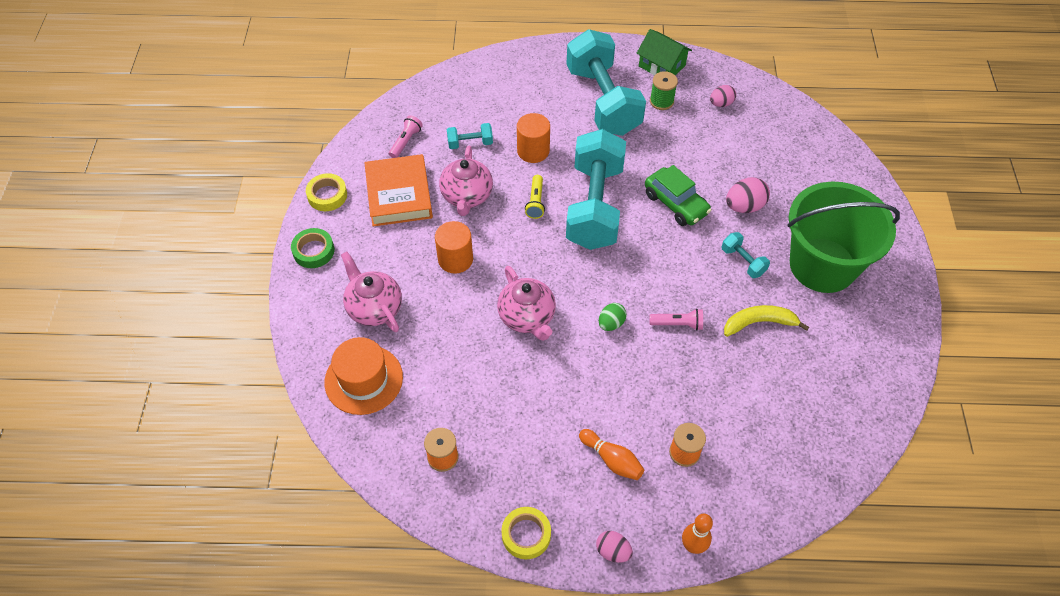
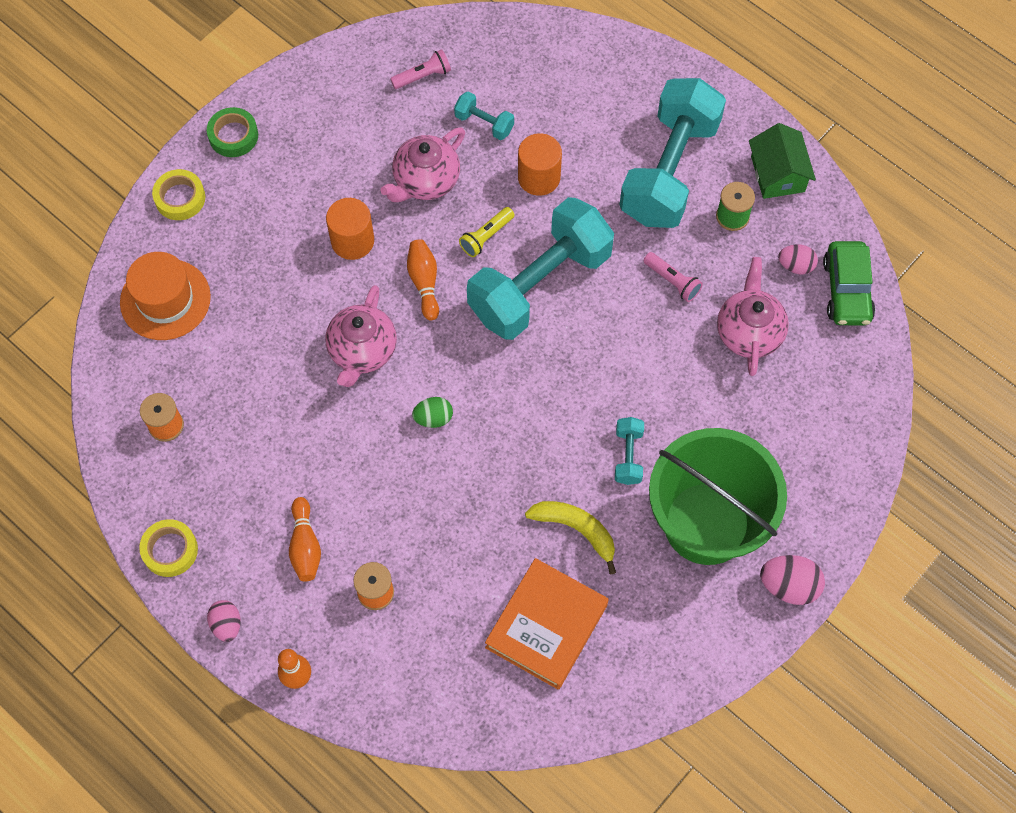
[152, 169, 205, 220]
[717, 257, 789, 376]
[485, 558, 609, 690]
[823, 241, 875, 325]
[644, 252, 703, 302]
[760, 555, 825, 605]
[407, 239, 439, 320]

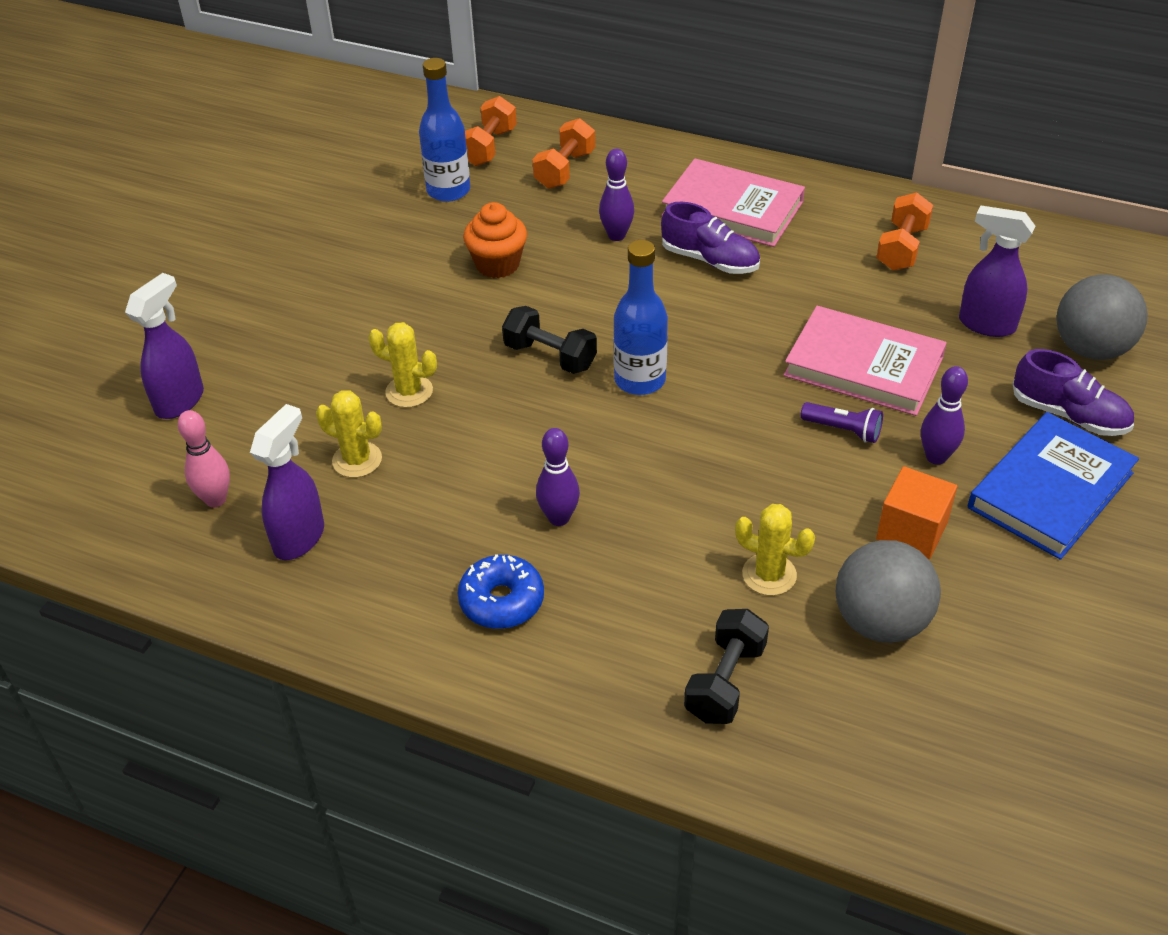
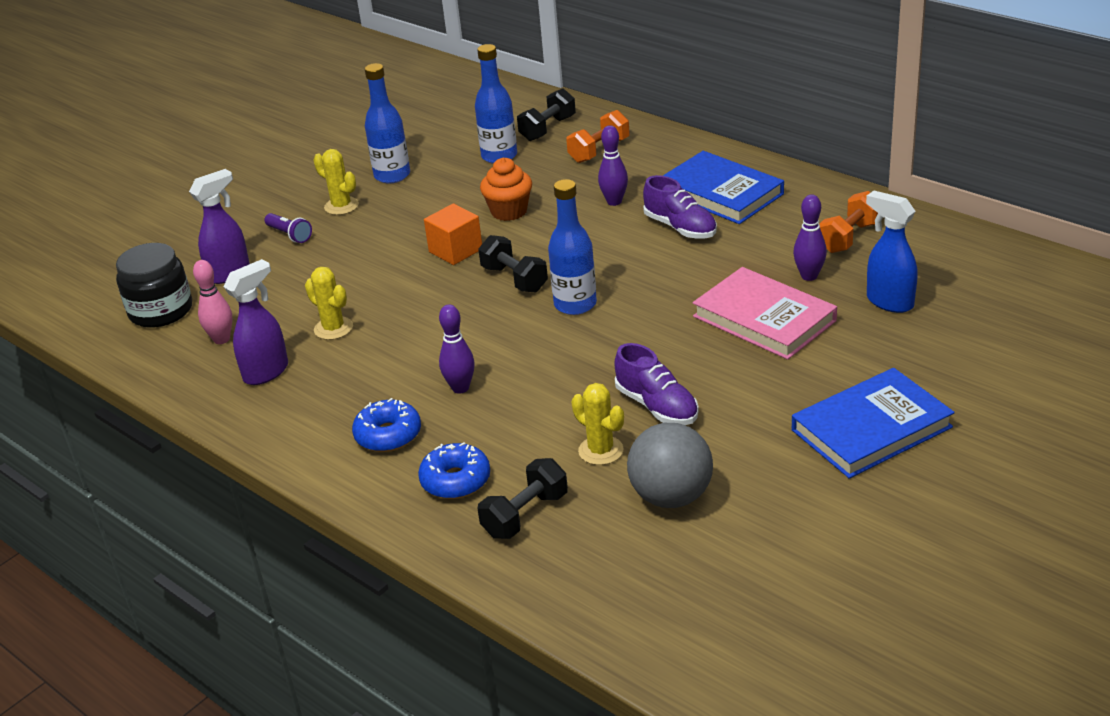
[314, 149, 359, 215]
[517, 88, 576, 141]
[663, 151, 784, 224]
[264, 213, 312, 243]
[424, 203, 482, 265]
[793, 194, 827, 281]
[866, 191, 918, 313]
[614, 343, 699, 425]
[1056, 274, 1148, 360] (first image)
[116, 243, 192, 328]
[365, 63, 410, 183]
[418, 442, 490, 499]

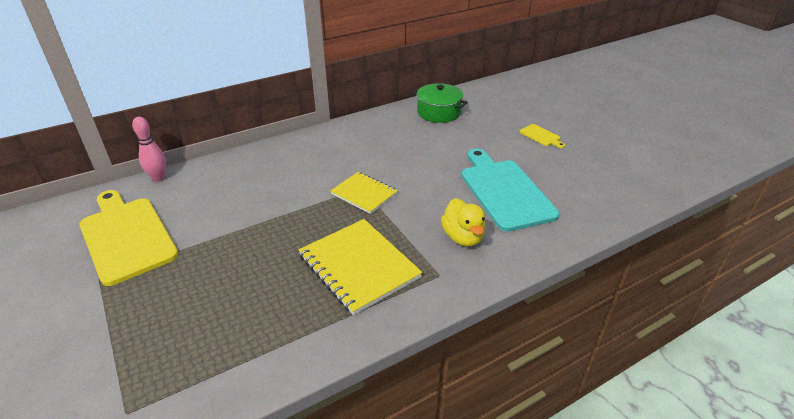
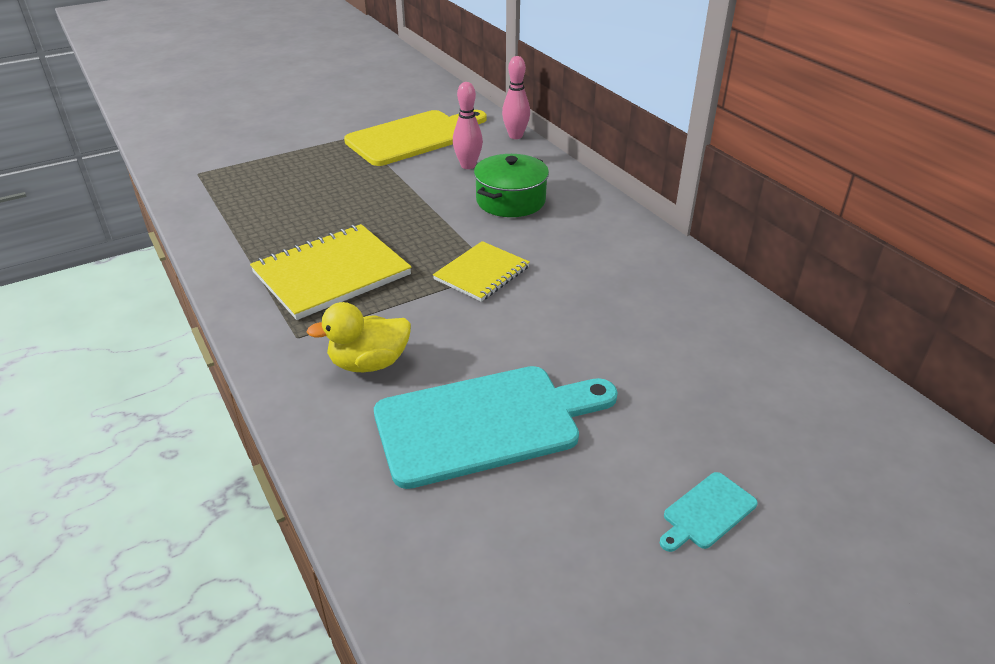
[474, 154, 549, 217]
[660, 472, 758, 552]
[453, 82, 483, 169]

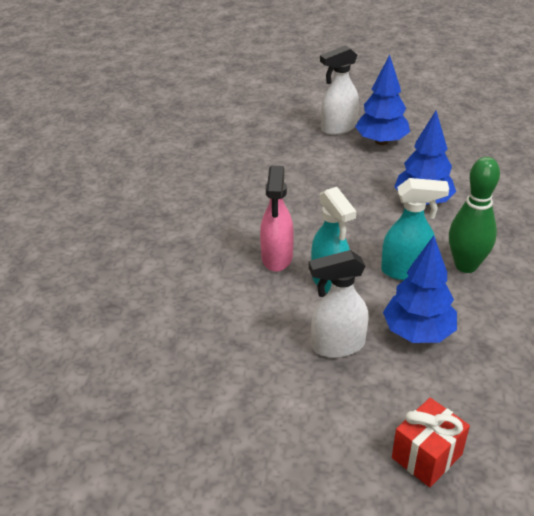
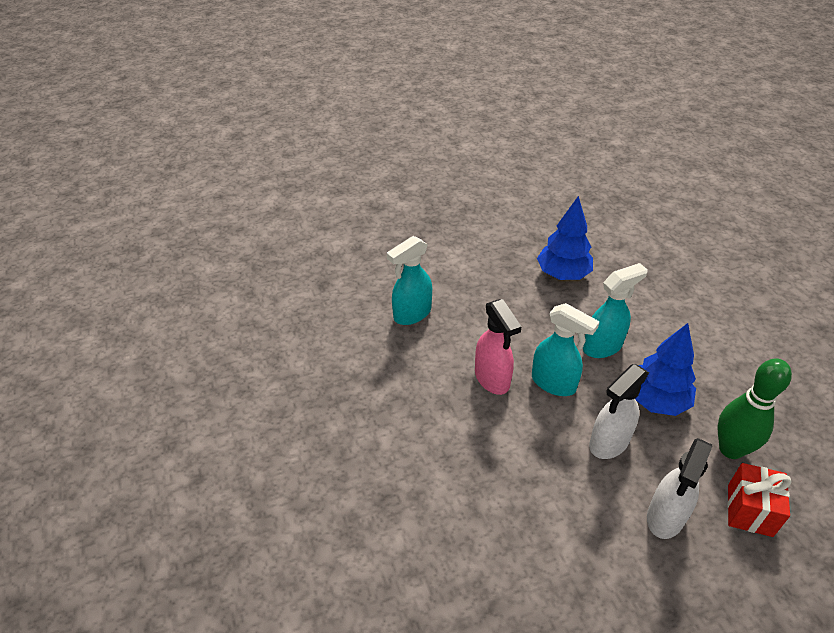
[647, 438, 712, 539]
[355, 55, 410, 145] (first image)
[717, 358, 792, 459]
[387, 236, 432, 325]

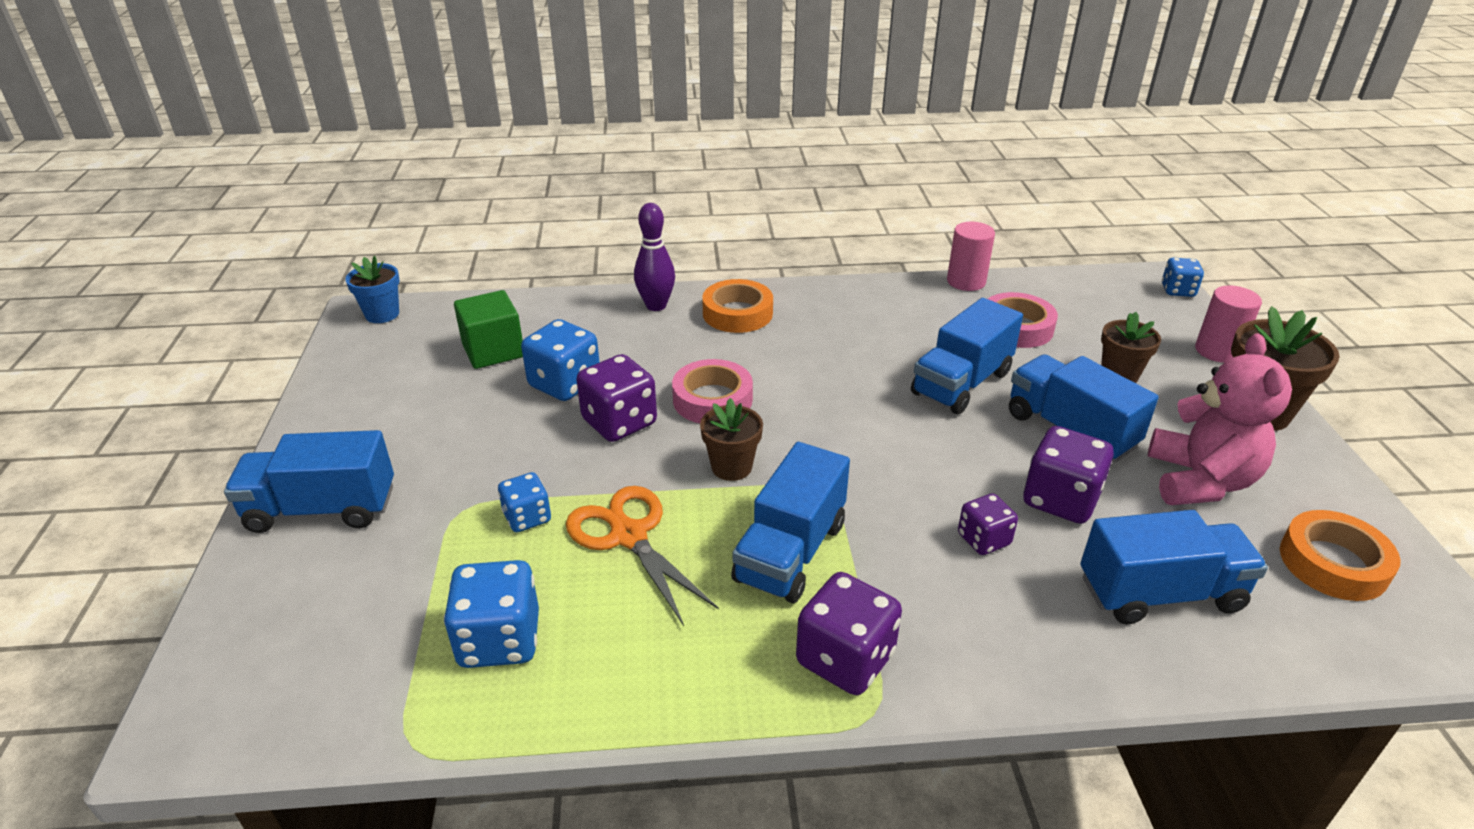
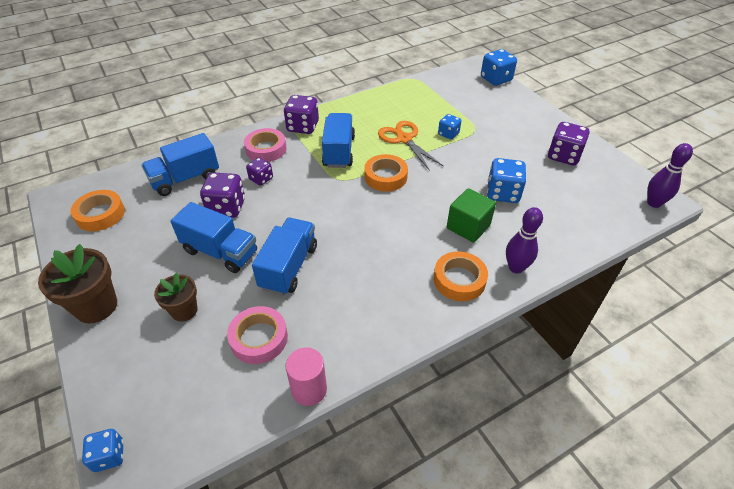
[224, 430, 394, 533] (first image)
[647, 143, 693, 208]
[481, 49, 517, 86]
[447, 188, 496, 243]
[378, 121, 443, 171]
[548, 122, 589, 165]
[244, 128, 287, 162]
[364, 154, 408, 192]
[1148, 333, 1292, 505] (first image)
[1195, 285, 1262, 363] (first image)

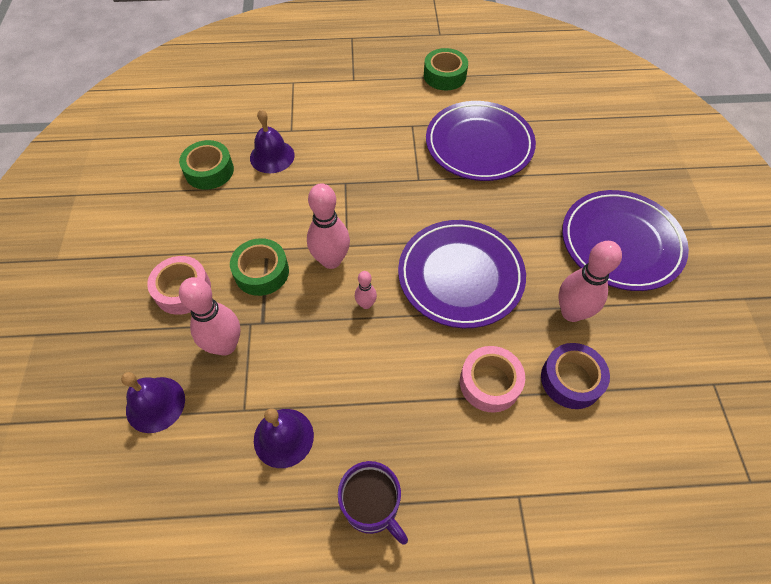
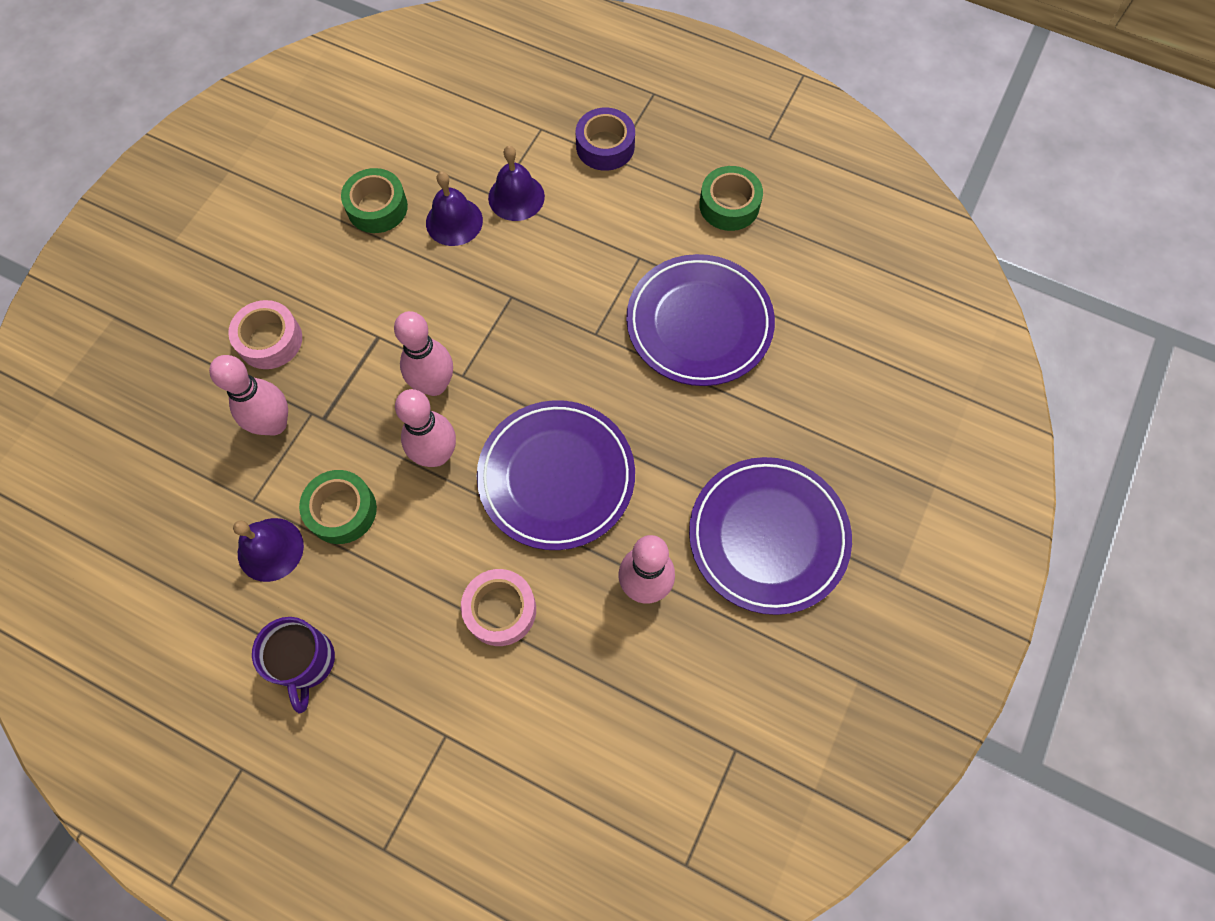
[488, 146, 545, 221]
[299, 470, 377, 544]
[395, 389, 456, 467]
[576, 108, 635, 171]

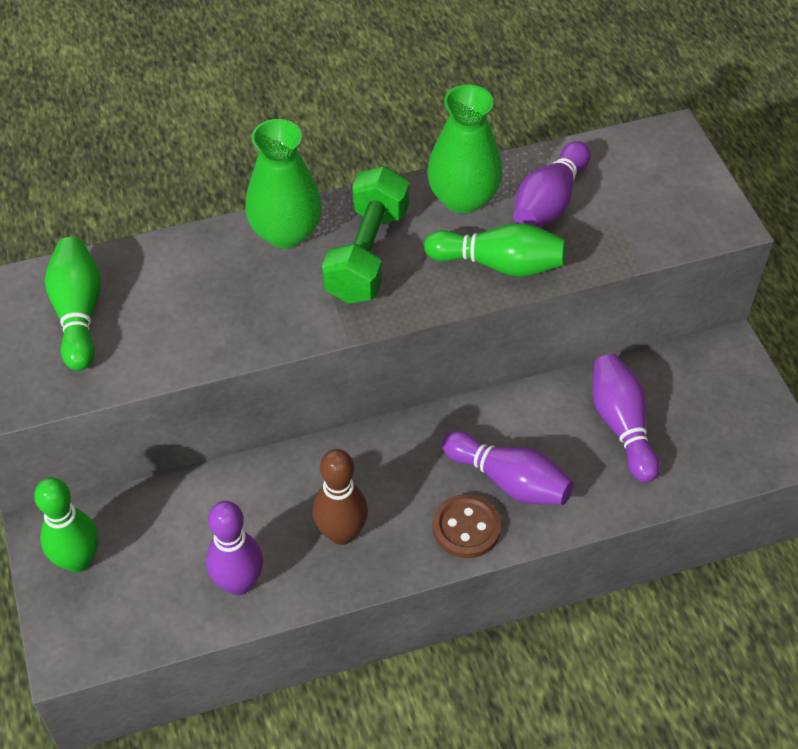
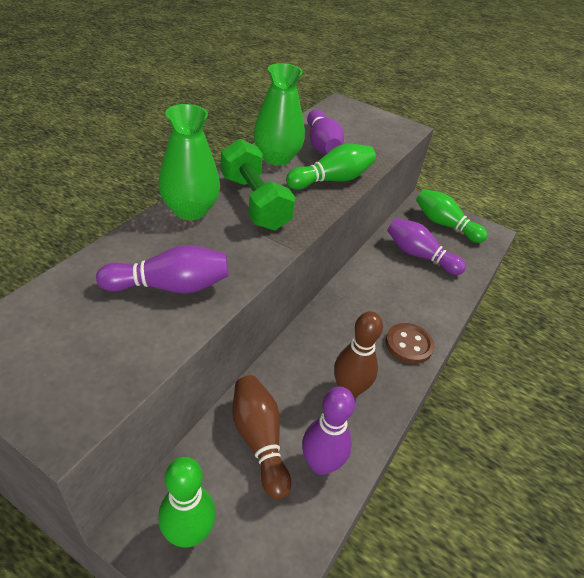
[416, 189, 488, 243]
[96, 245, 229, 293]
[232, 375, 291, 500]

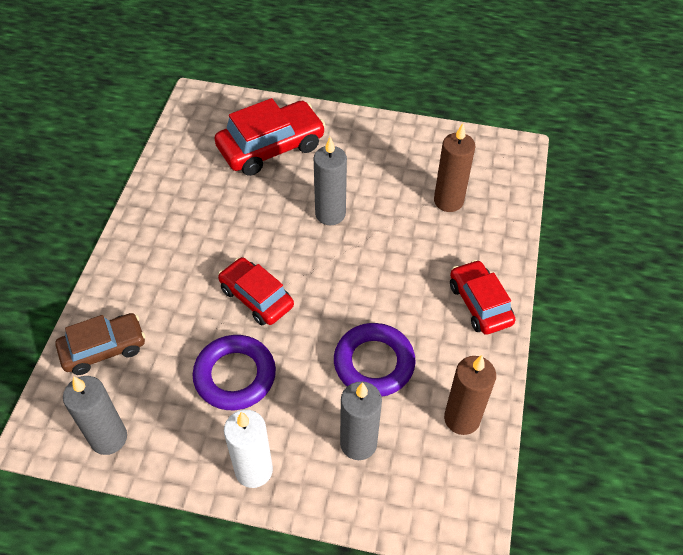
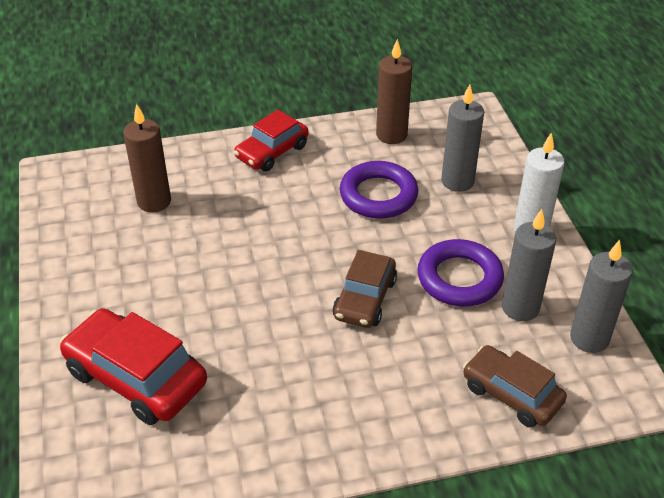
[333, 250, 397, 328]
[502, 209, 556, 321]

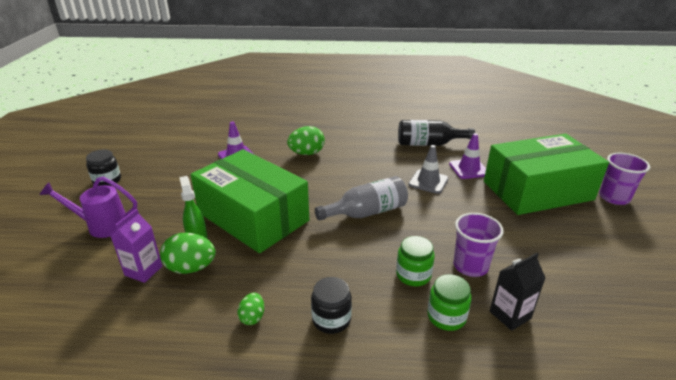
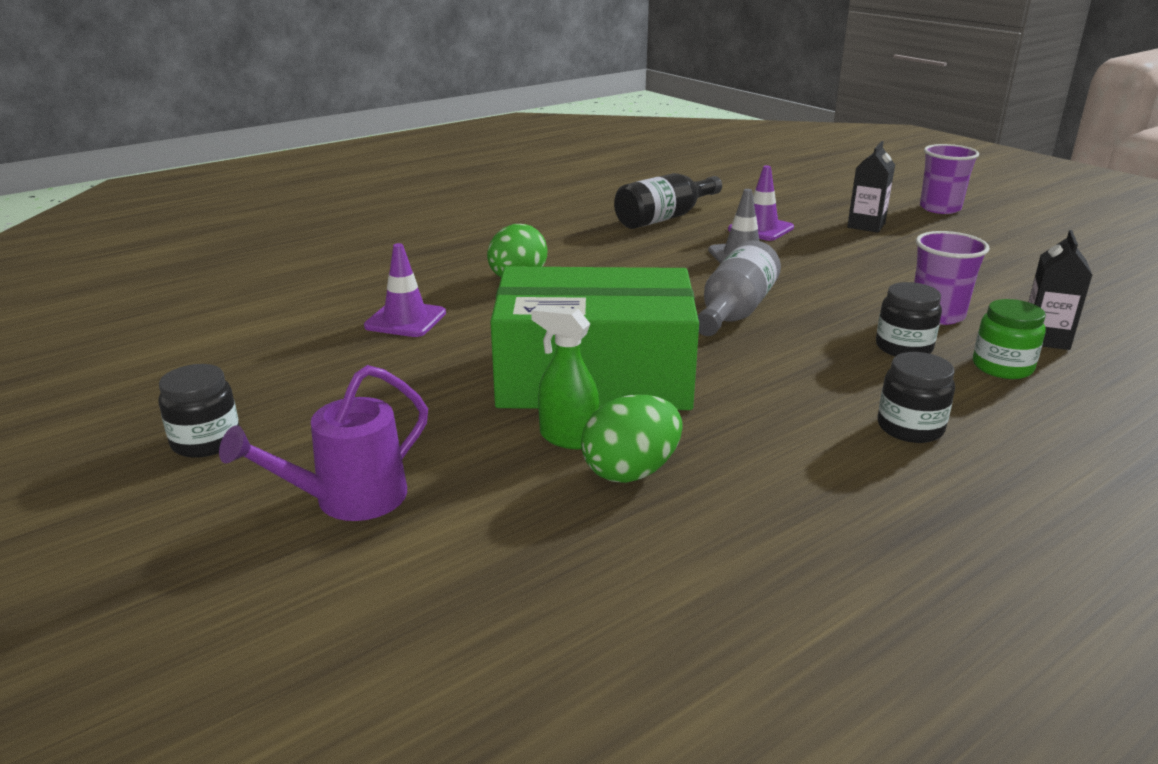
[110, 209, 162, 283] (first image)
[237, 293, 264, 325] (first image)
[876, 282, 942, 356]
[847, 141, 895, 233]

